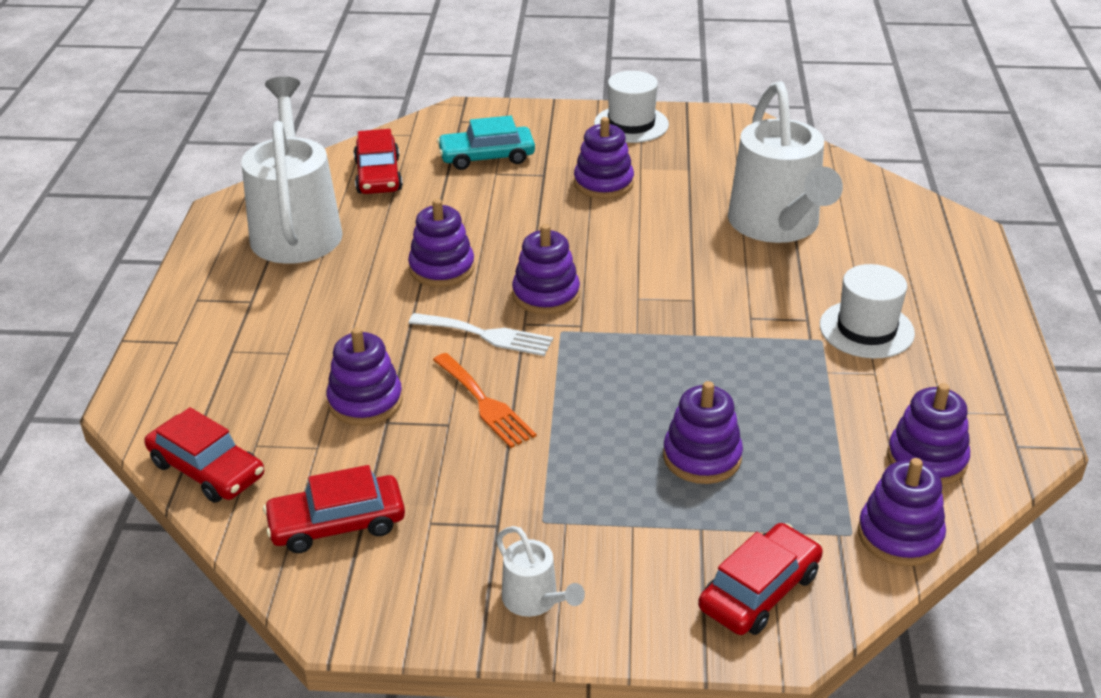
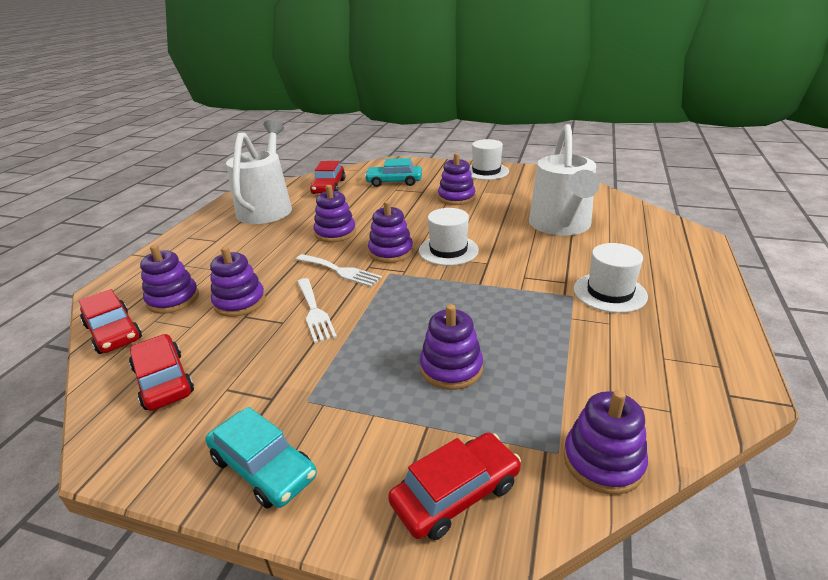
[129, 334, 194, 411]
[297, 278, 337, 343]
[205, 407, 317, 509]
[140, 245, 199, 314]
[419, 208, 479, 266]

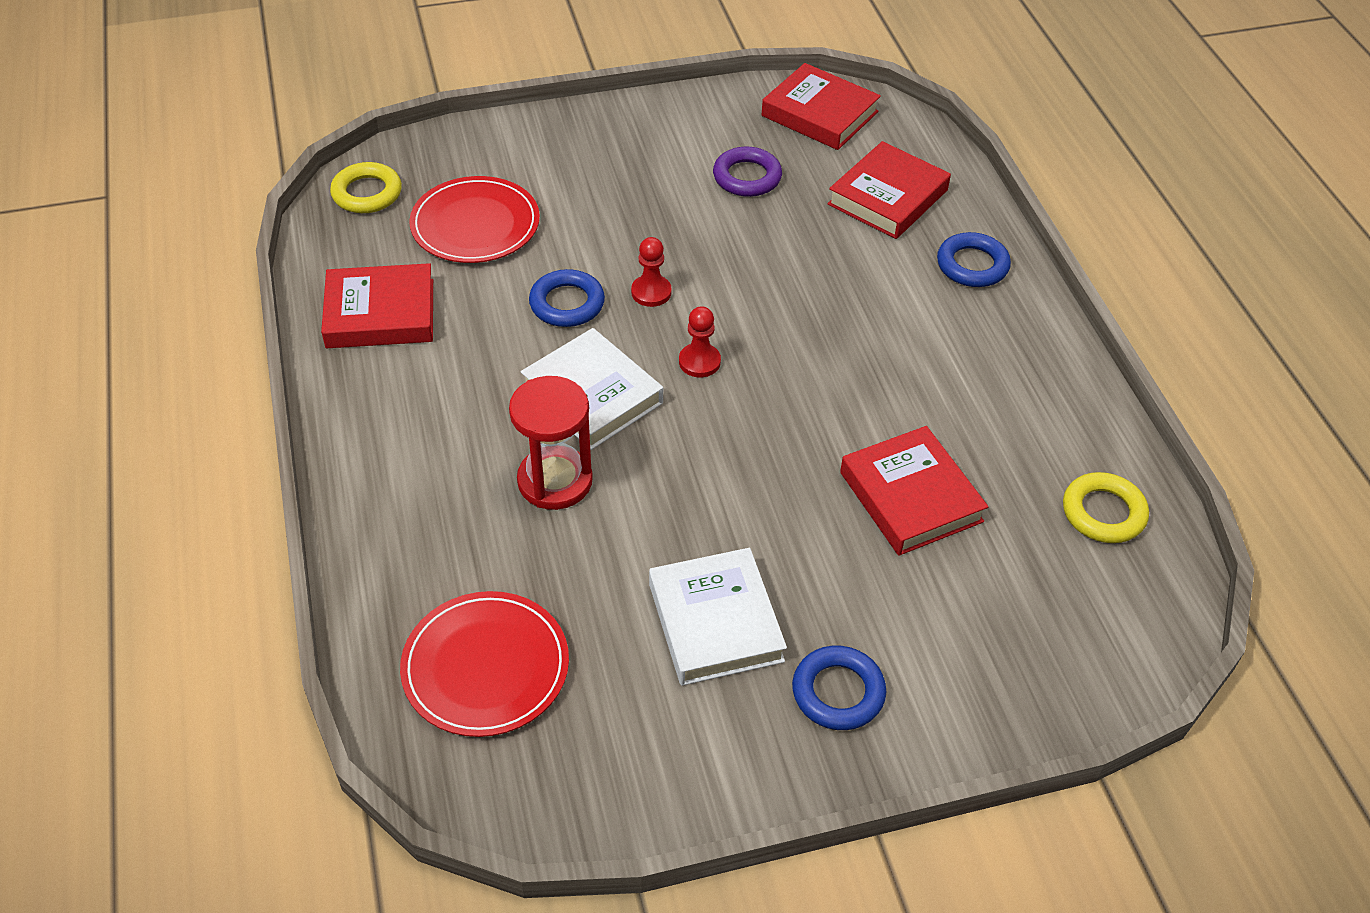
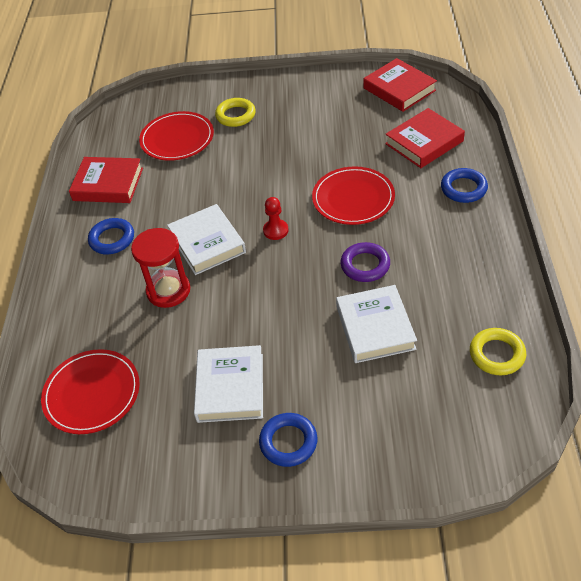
[215, 98, 256, 127]
[88, 218, 134, 254]
[631, 237, 672, 307] (first image)
[341, 242, 390, 282]
[336, 285, 417, 363]
[312, 166, 395, 225]

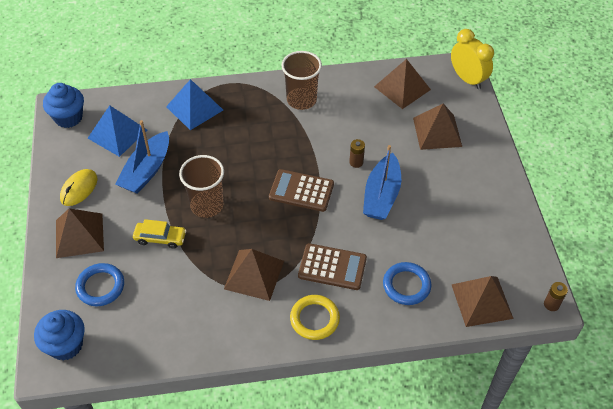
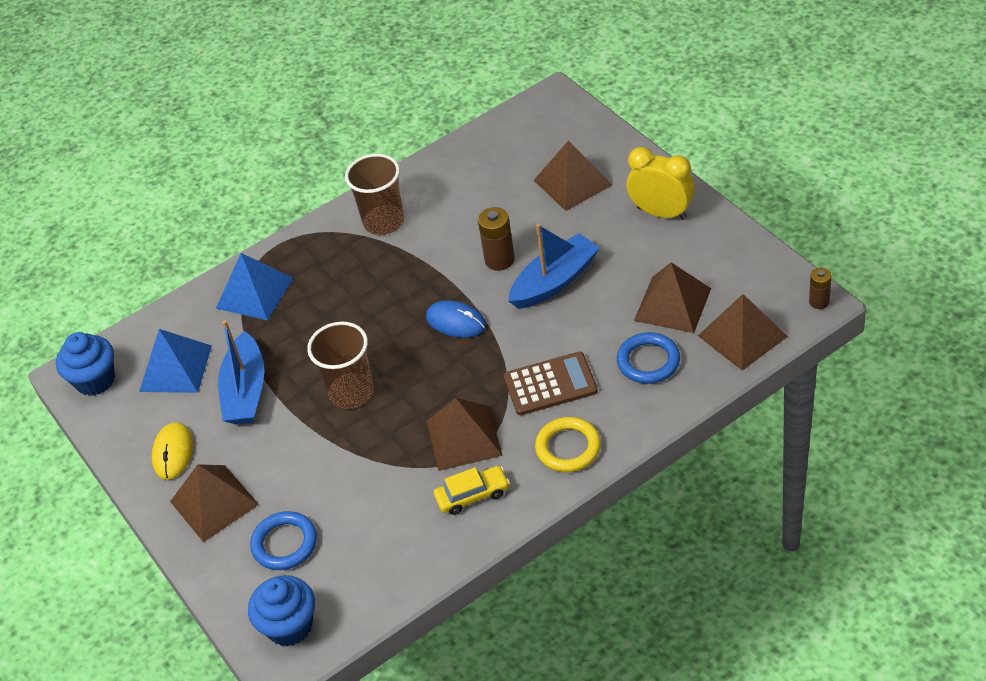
[434, 466, 510, 515]
[426, 300, 486, 338]
[478, 207, 515, 271]
[508, 224, 600, 309]
[634, 262, 711, 333]
[627, 147, 695, 220]

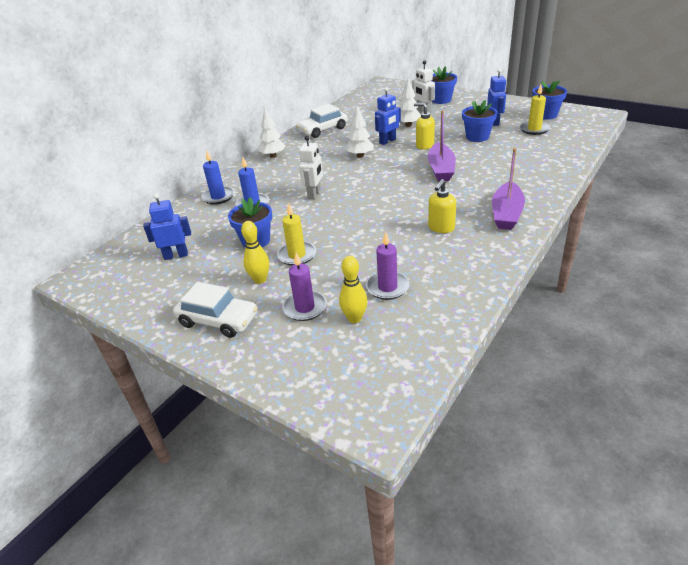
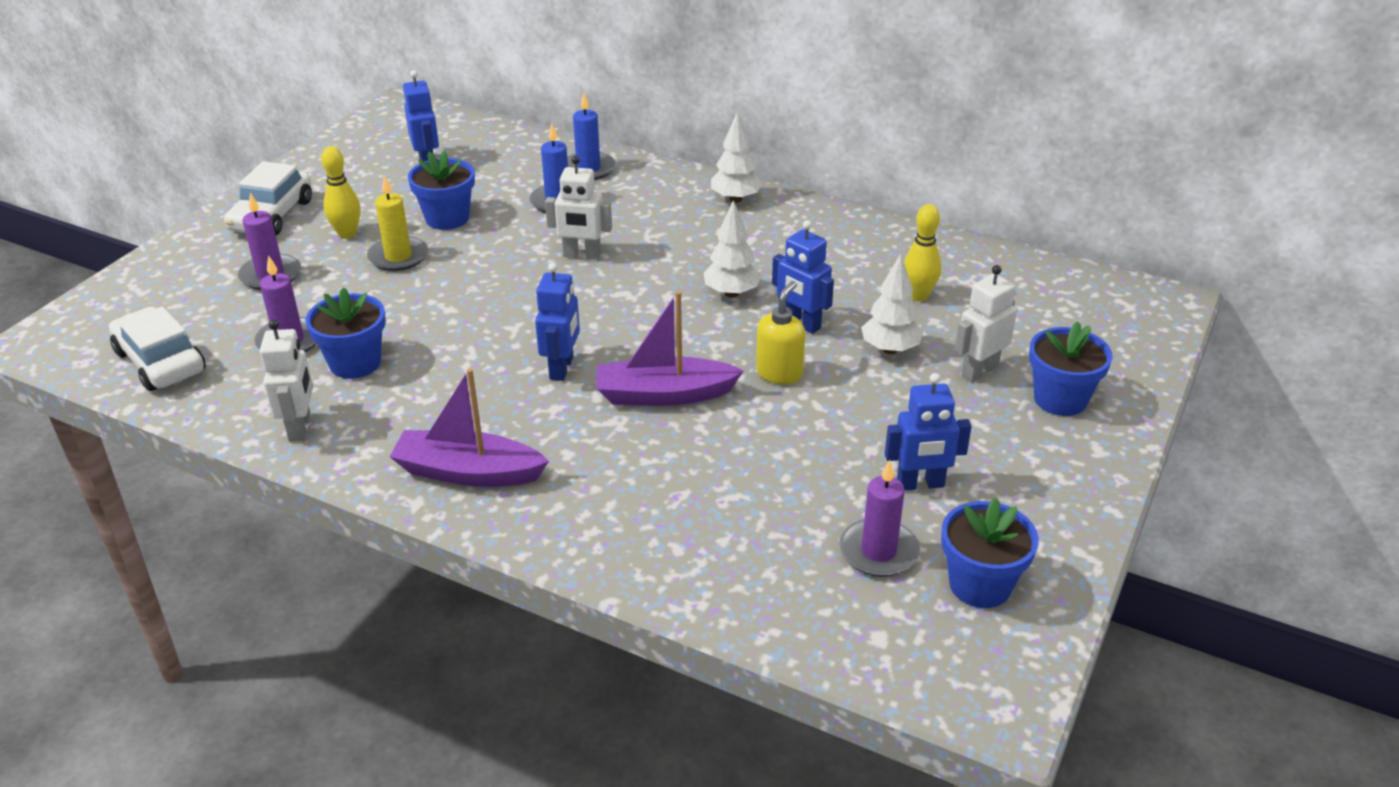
[109, 307, 206, 391]
[904, 204, 941, 301]
[428, 179, 456, 233] (first image)
[305, 287, 386, 379]
[839, 460, 920, 577]
[259, 319, 313, 442]
[535, 263, 580, 381]

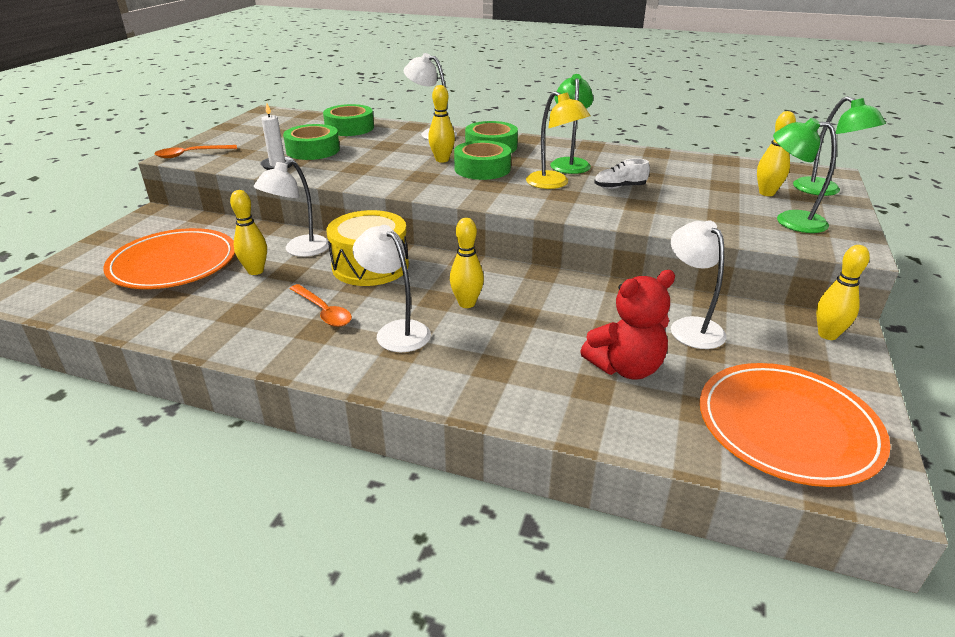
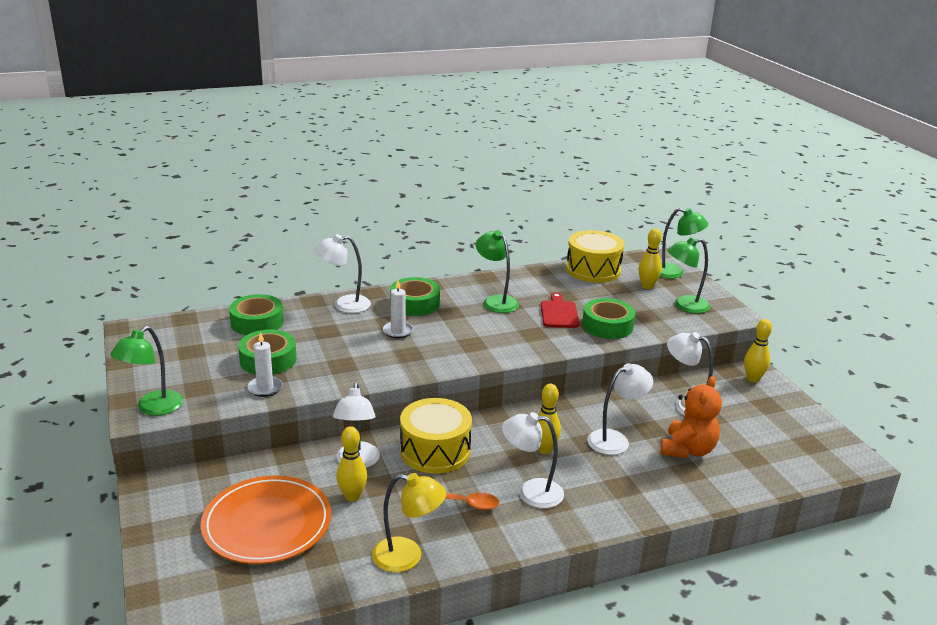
[110, 326, 183, 416]
[383, 280, 414, 338]
[582, 298, 635, 339]
[372, 473, 446, 572]
[660, 376, 722, 459]
[541, 293, 579, 328]
[700, 363, 891, 487] (first image)
[566, 230, 624, 283]
[587, 363, 653, 455]

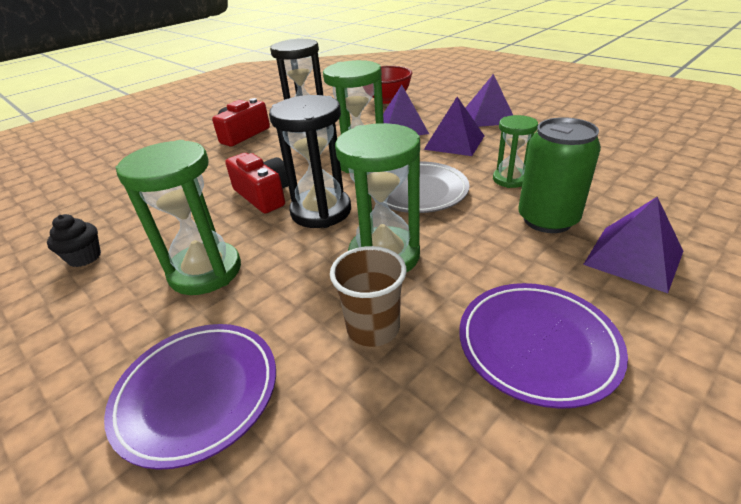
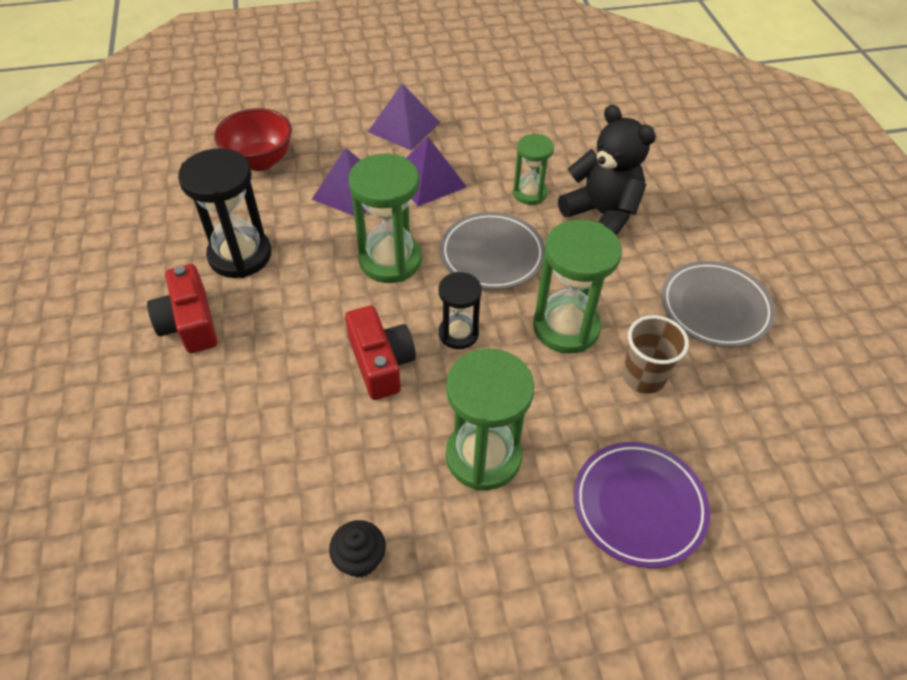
[345, 306, 416, 400]
[439, 272, 482, 349]
[662, 261, 775, 347]
[558, 105, 656, 236]
[583, 197, 683, 293] (first image)

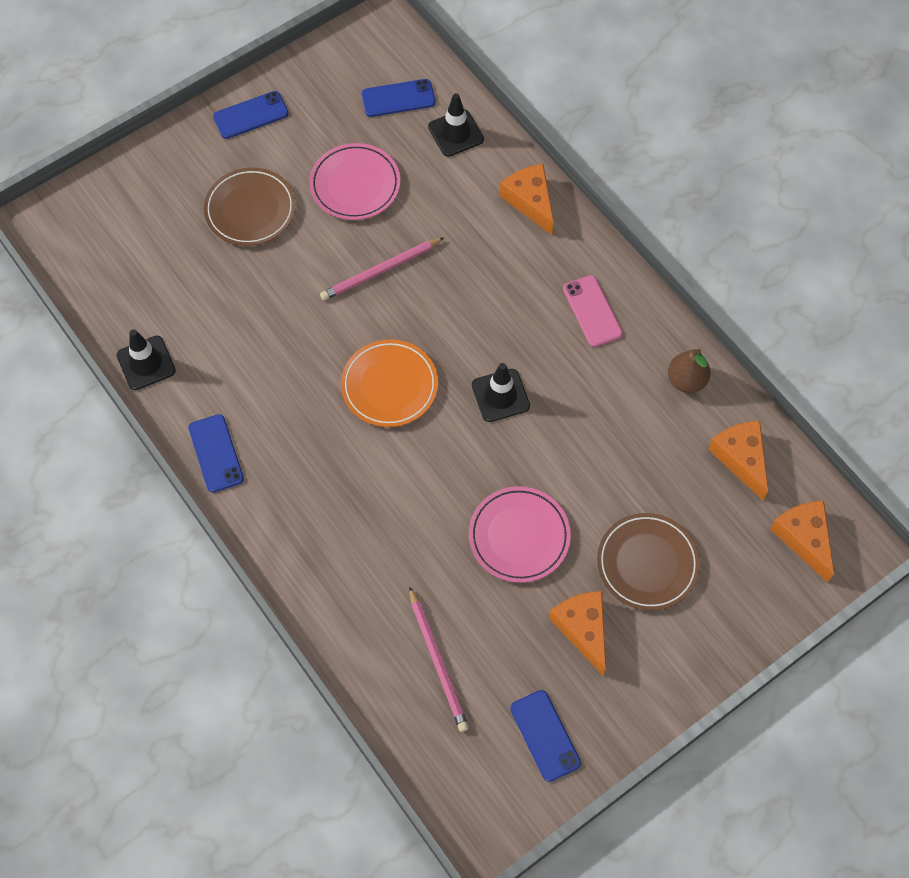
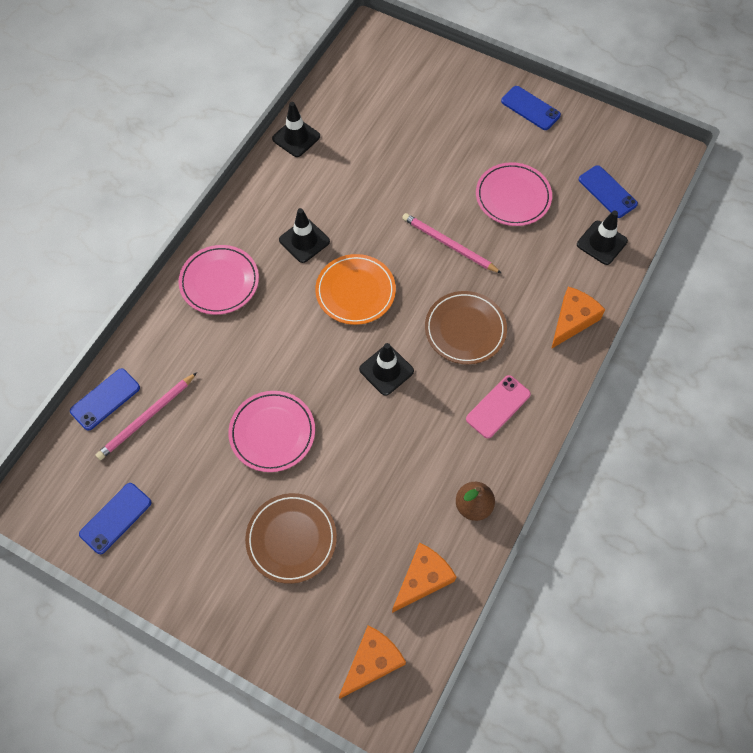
[70, 368, 140, 431]
[425, 291, 507, 364]
[549, 591, 606, 676] (first image)
[179, 245, 259, 315]
[279, 208, 330, 263]

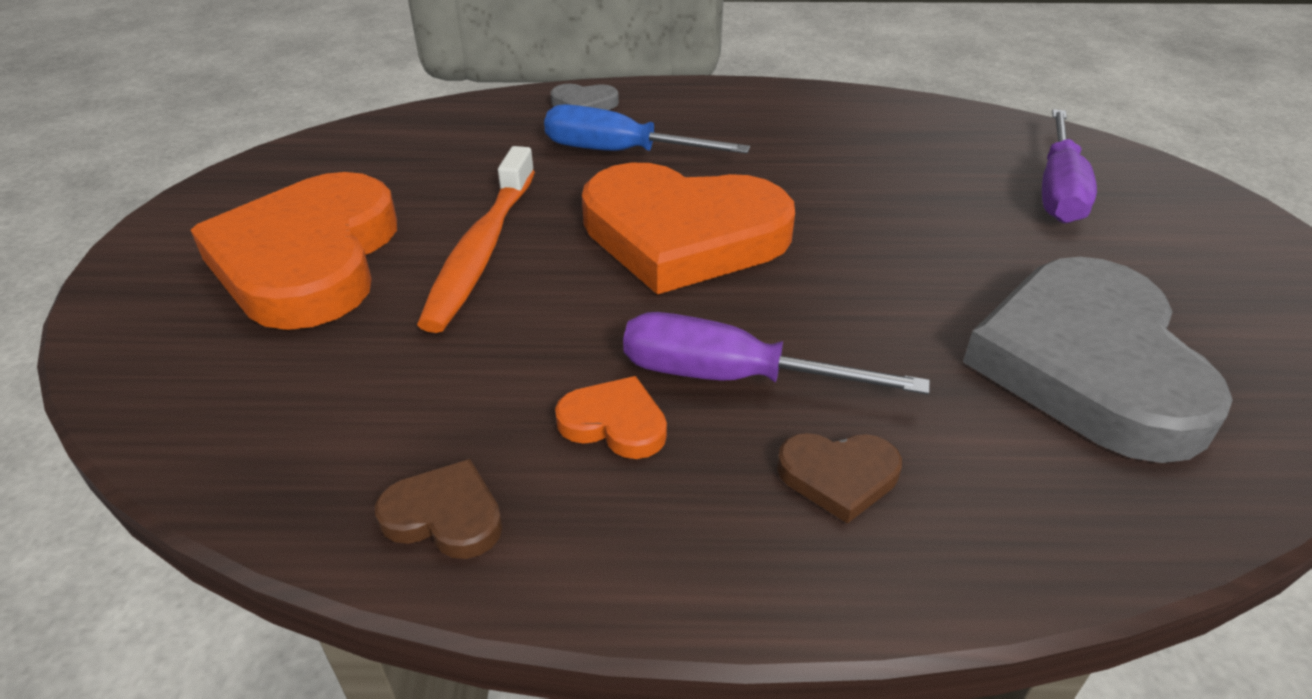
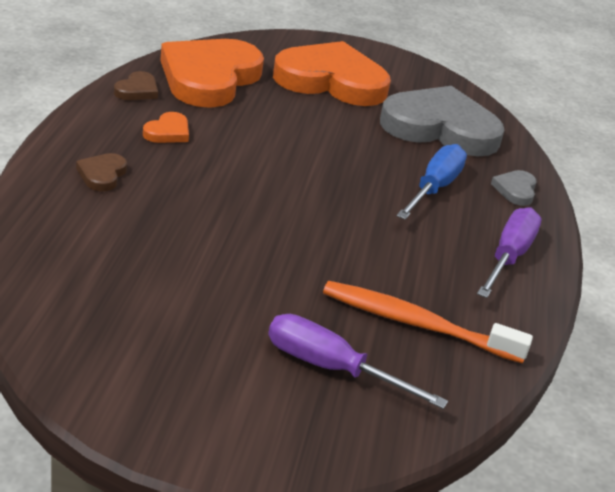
[323, 281, 533, 364]
[160, 39, 264, 108]
[477, 207, 542, 298]
[380, 86, 504, 156]

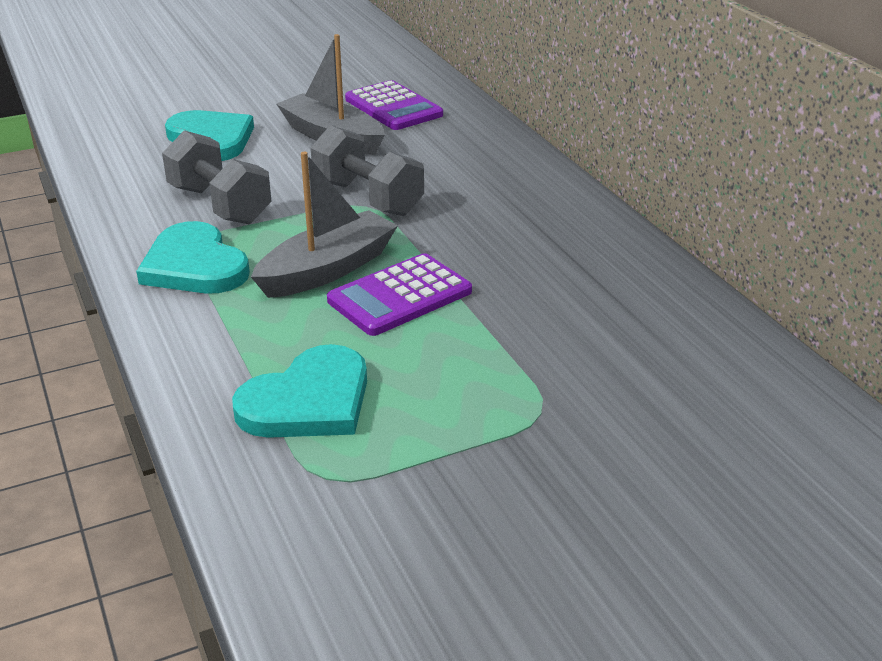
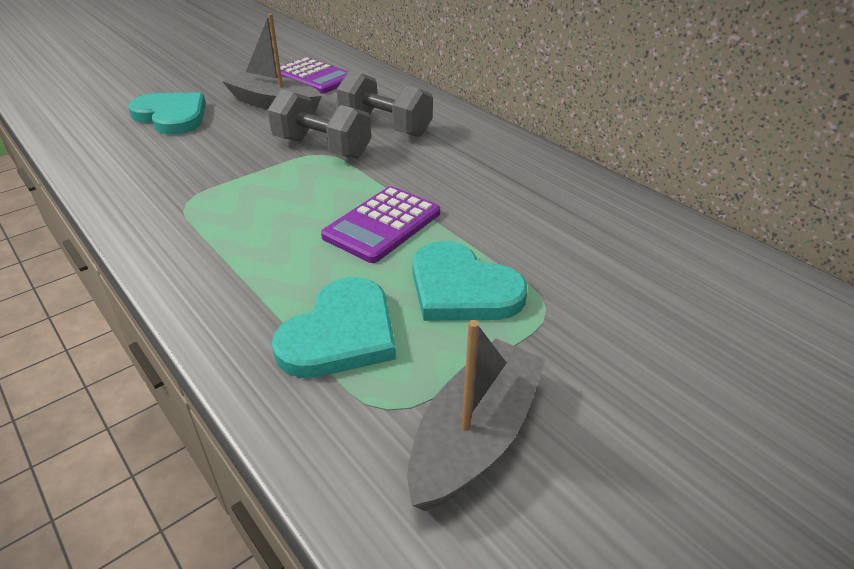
[412, 241, 527, 321]
[336, 70, 433, 137]
[407, 320, 546, 511]

